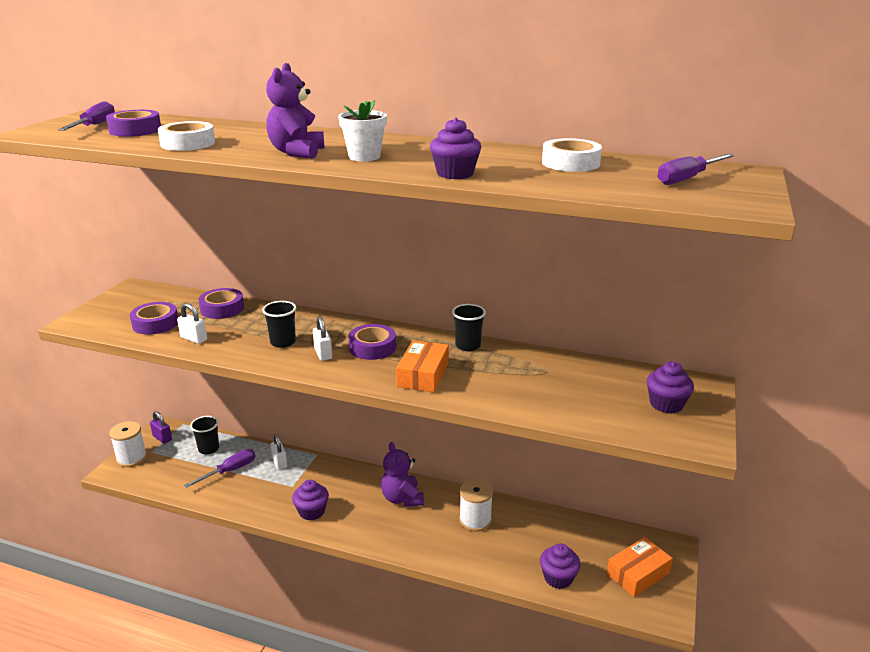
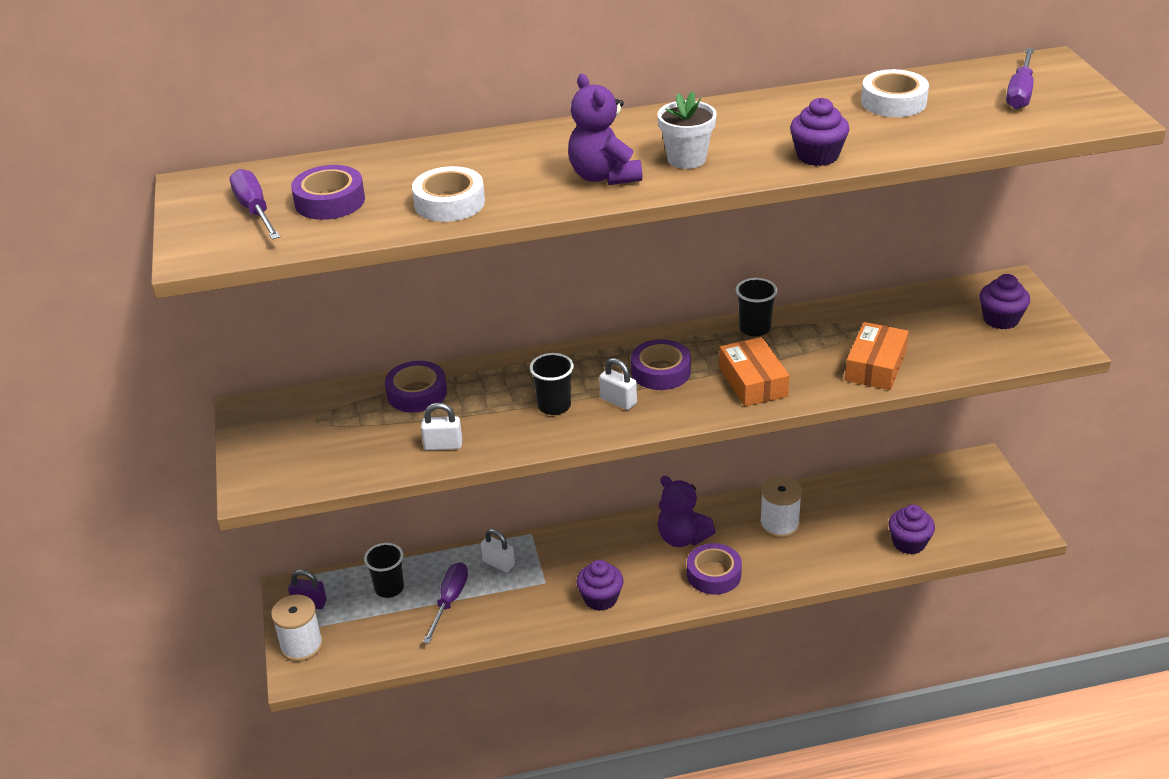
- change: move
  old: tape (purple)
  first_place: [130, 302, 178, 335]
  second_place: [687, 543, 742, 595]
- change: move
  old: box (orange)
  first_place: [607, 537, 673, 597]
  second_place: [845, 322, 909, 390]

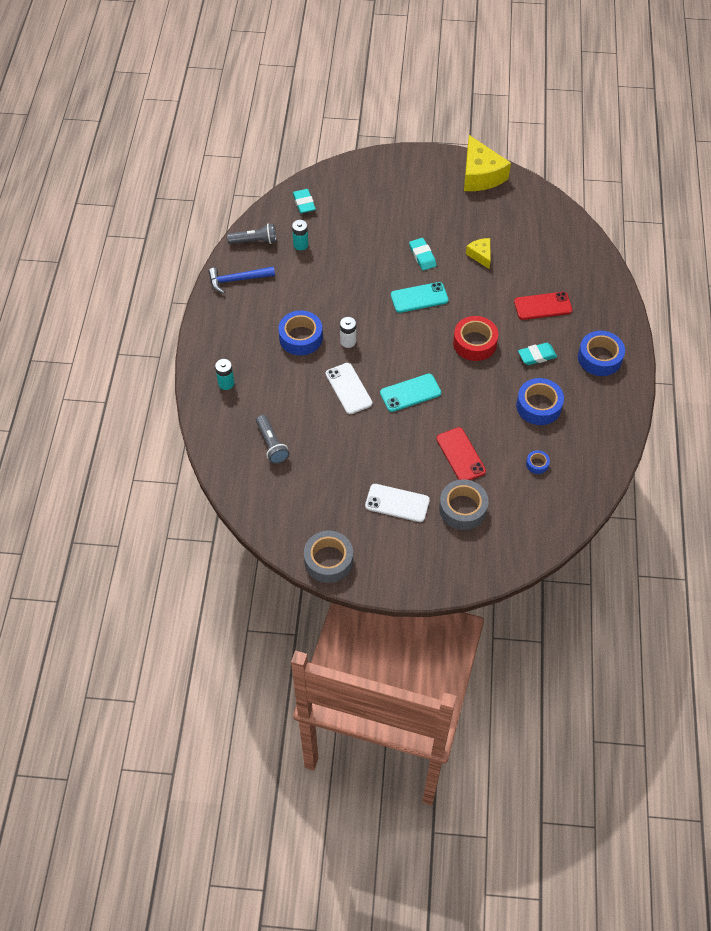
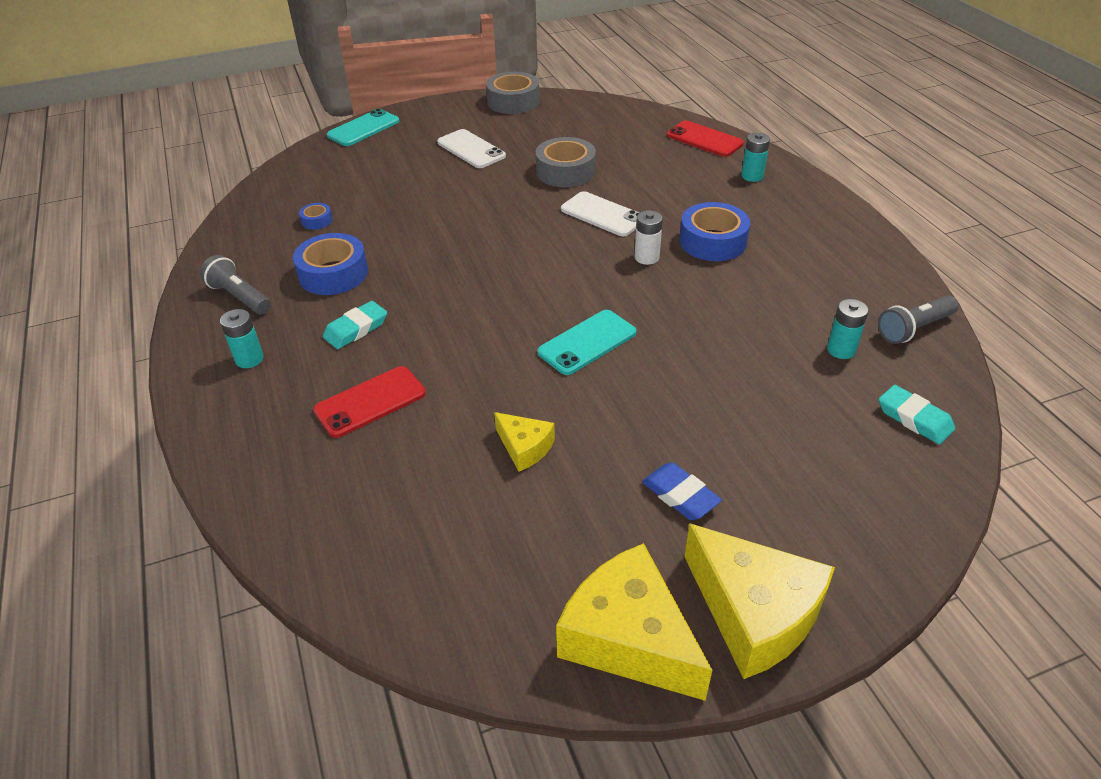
- change: delete
  old: hammer (blue)
  first_place: [208, 266, 275, 293]
- change: delete
  old: eraser (turquoise)
  first_place: [409, 238, 437, 271]
- change: delete
  old: tape (red)
  first_place: [453, 316, 498, 361]
- change: insert
  new: eraser (blue)
  second_place: [642, 462, 722, 520]
- change: insert
  new: cheese (yellow)
  second_place: [684, 523, 835, 679]
- change: move
  old: flashlight (grey)
  first_place: [256, 415, 289, 464]
  second_place: [200, 255, 271, 314]
- change: move
  old: phone (turquoise)
  first_place: [380, 374, 441, 412]
  second_place: [327, 109, 399, 146]
- change: move
  old: phone (red)
  first_place: [436, 427, 486, 480]
  second_place: [667, 120, 744, 157]
- change: move
  old: tape (grey)
  first_place: [439, 479, 488, 530]
  second_place: [536, 137, 596, 187]
- change: replace
  old: tape (blue)
  new: battery (turquoise)
  first_place: [578, 331, 625, 376]
  second_place: [220, 309, 264, 368]
- change: rotate
  old: phone (white)
  first_place: [365, 484, 430, 522]
  second_place: [437, 129, 506, 168]
  degrees: 60

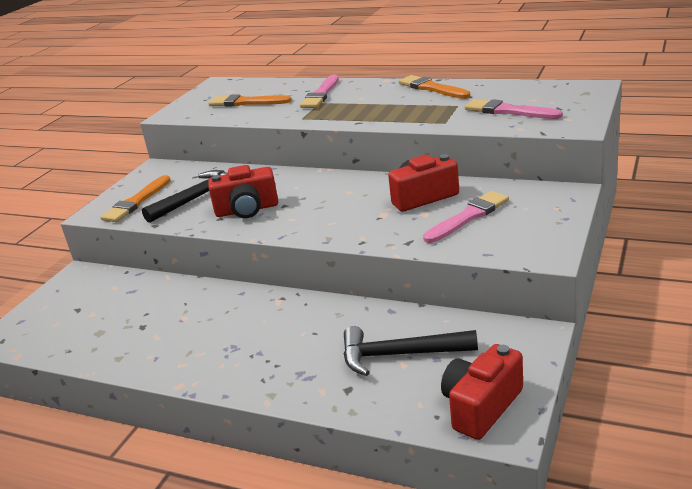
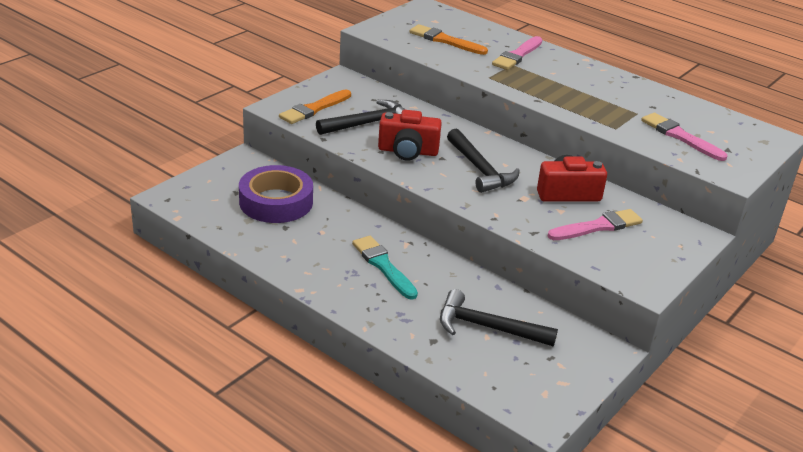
- change: delete
  old: brush (orange)
  first_place: [399, 75, 470, 99]
- change: delete
  old: camera (red)
  first_place: [441, 344, 523, 440]
- change: insert
  new: tape (purple)
  second_place: [239, 165, 313, 223]
- change: insert
  new: brush (turquoise)
  second_place: [352, 236, 418, 300]
- change: insert
  new: hammer (black)
  second_place: [447, 128, 520, 193]

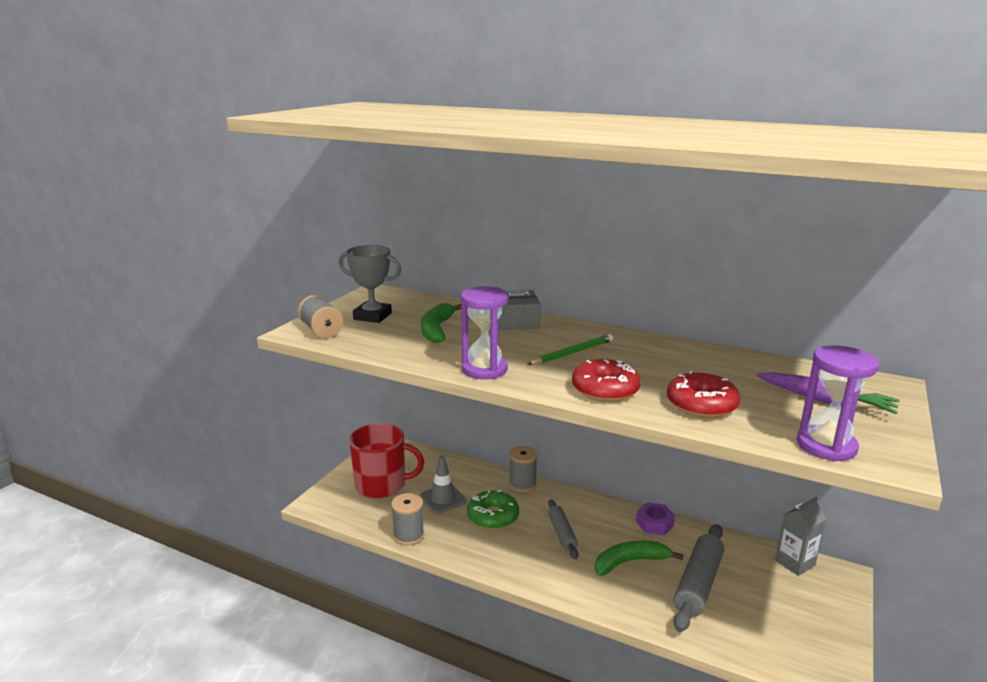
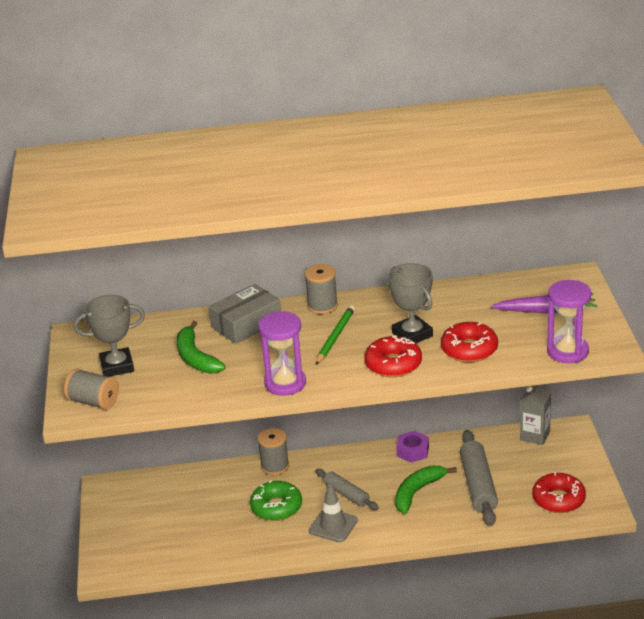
- change: delete
  old: mug (red)
  first_place: [349, 423, 424, 498]
- change: insert
  new: trophy (grey)
  second_place: [388, 263, 433, 343]
- change: insert
  new: donut (red)
  second_place: [532, 472, 586, 513]
- change: move
  old: spool (grey)
  first_place: [391, 493, 424, 546]
  second_place: [305, 264, 338, 314]
- change: move
  old: traffic cone (grey)
  first_place: [420, 456, 467, 514]
  second_place: [309, 484, 358, 542]

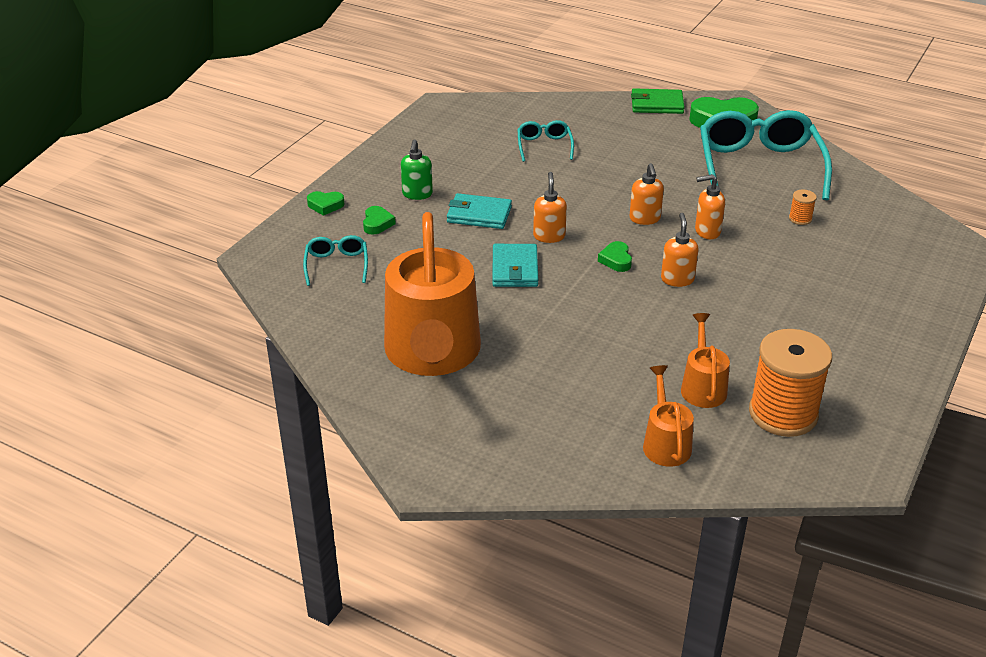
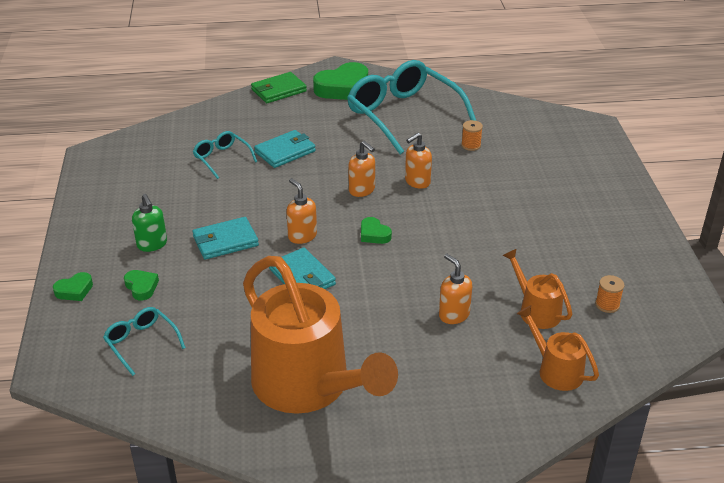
- change: insert
  new: wallet (turquoise)
  second_place: [254, 130, 316, 168]
- change: move
  old: soap dispenser (orange)
  first_place: [661, 213, 698, 287]
  second_place: [439, 254, 472, 324]
- change: resize
  old: spool (orange)
  first_place: [749, 329, 832, 437]
  second_place: [595, 275, 625, 313]
  factor: 0.41

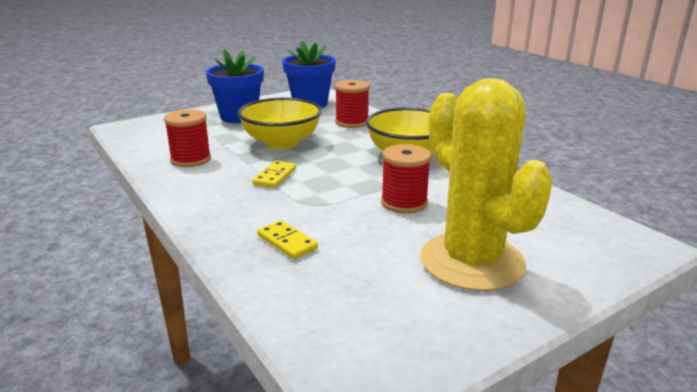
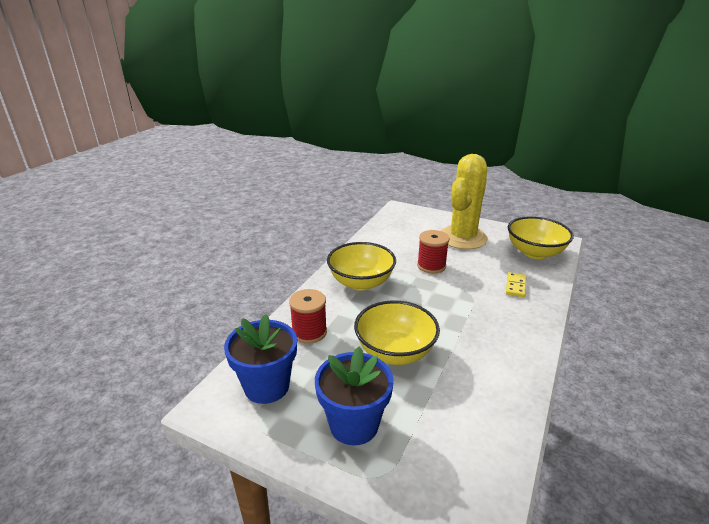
- change: delete
  old: spool (red)
  first_place: [164, 109, 211, 167]
- change: delete
  old: domino (yellow)
  first_place: [252, 161, 296, 188]
- change: insert
  new: bowl (yellow)
  second_place: [508, 216, 574, 259]

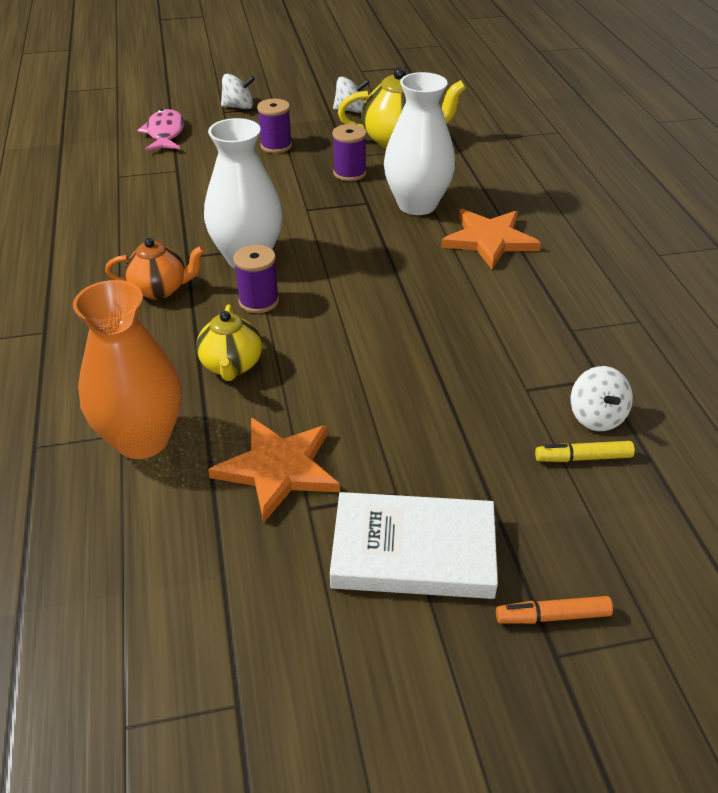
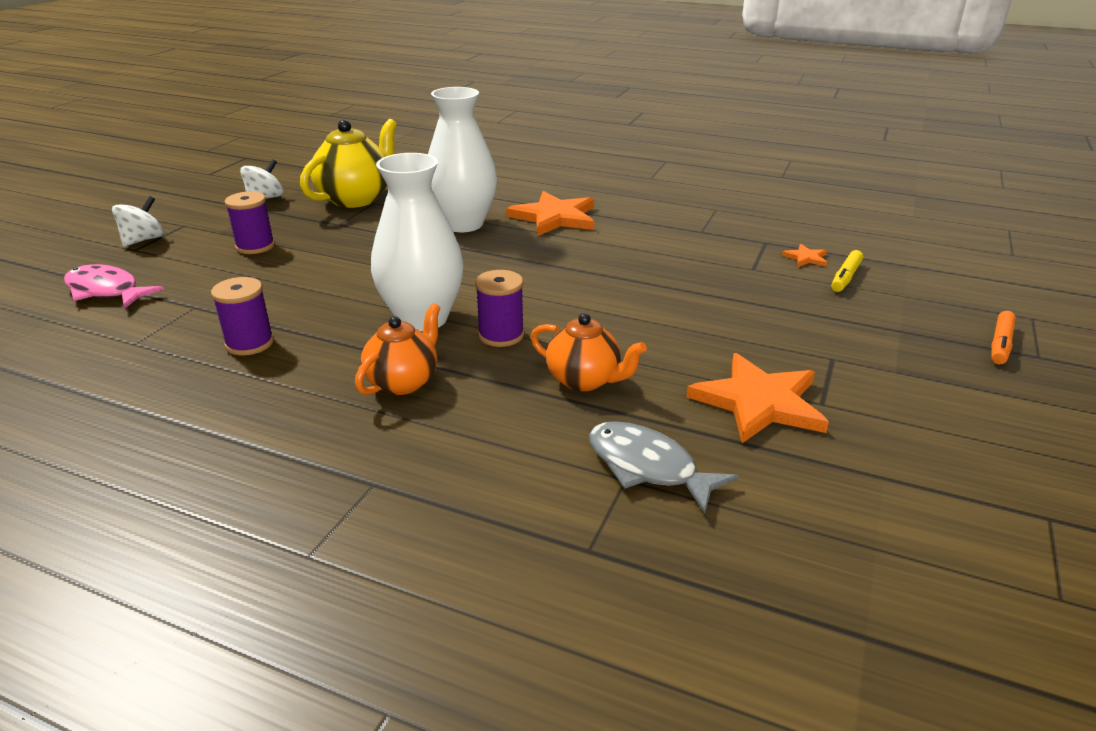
- change: delete
  old: book (white)
  first_place: [330, 492, 498, 599]
- change: move
  old: spool (purple)
  first_place: [332, 124, 367, 181]
  second_place: [211, 277, 274, 356]
- change: replace
  old: vase (orange)
  new: fish (grey)
  first_place: [73, 280, 182, 459]
  second_place: [589, 421, 739, 514]
- change: replace
  old: spinning top (white)
  new: star (orange)
  first_place: [571, 366, 633, 431]
  second_place: [782, 244, 827, 267]
- change: recolor
  old: teapot (yellow)
  new: teapot (orange)
  first_place: [196, 304, 262, 381]
  second_place: [530, 313, 647, 391]

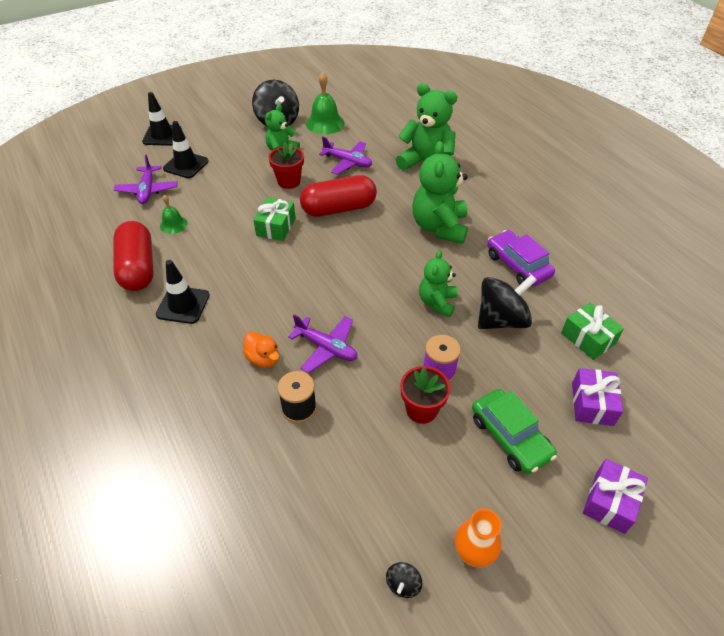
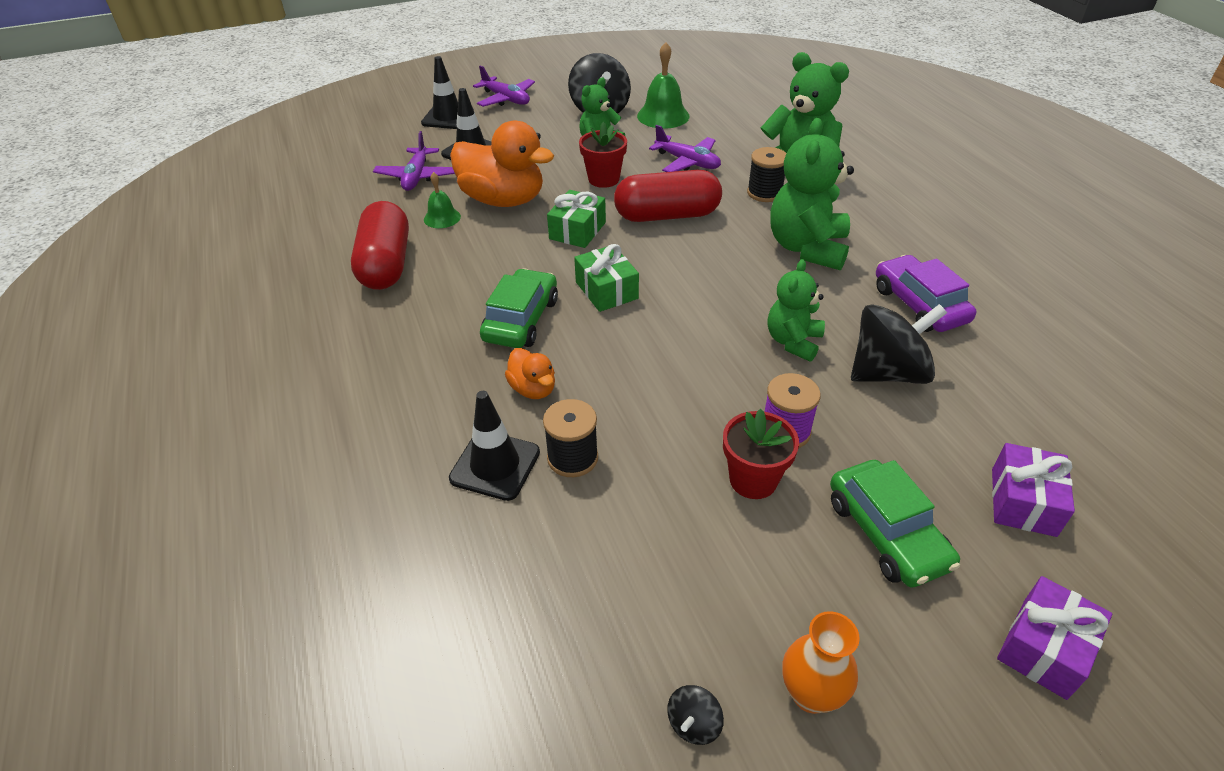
- change: insert
  new: duck (orange)
  second_place: [450, 121, 554, 207]
- change: insert
  new: car (green)
  second_place: [480, 268, 558, 348]
- change: insert
  new: spool (black)
  second_place: [747, 147, 786, 202]
- change: move
  old: traffic cone (black)
  first_place: [156, 260, 210, 324]
  second_place: [449, 391, 540, 501]
- change: move
  old: plane (purple)
  first_place: [288, 314, 357, 373]
  second_place: [473, 65, 535, 107]
- change: move
  old: gift (green)
  first_place: [561, 303, 624, 360]
  second_place: [574, 244, 639, 312]

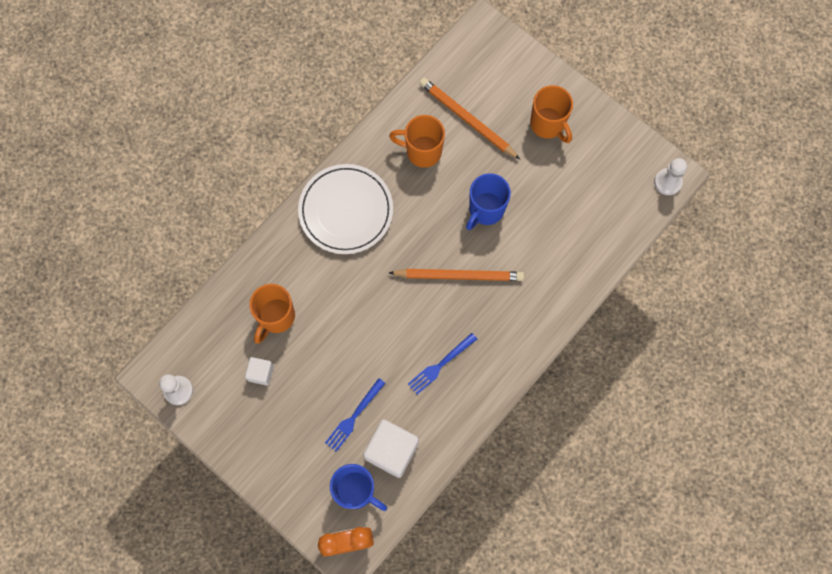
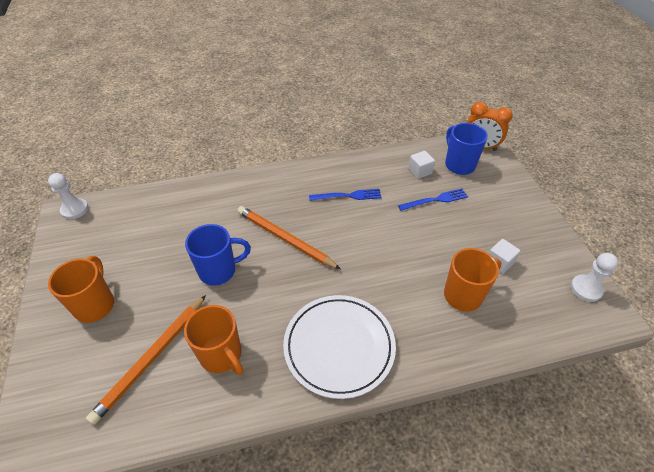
- change: rotate
  old: pencil (orange)
  first_place: [419, 78, 520, 159]
  second_place: [86, 295, 206, 425]
  degrees: 45
- change: resize
  old: cube (white)
  first_place: [363, 419, 419, 478]
  second_place: [408, 151, 435, 179]
  factor: 0.54

